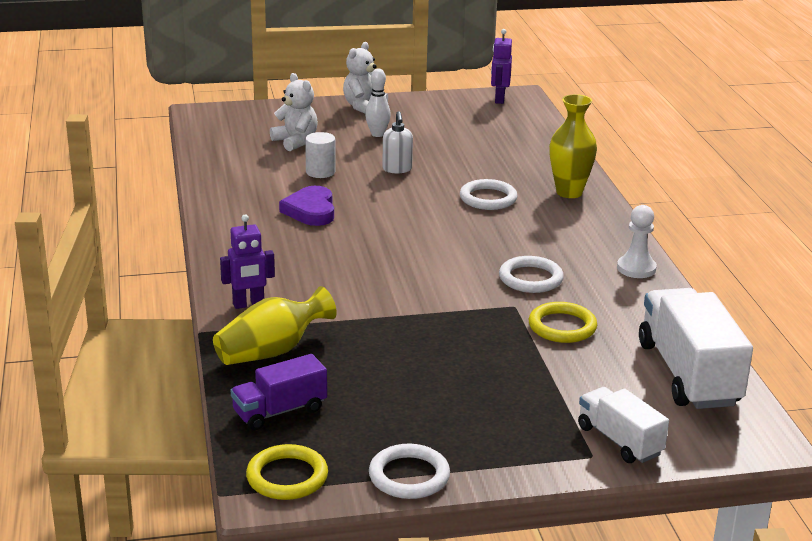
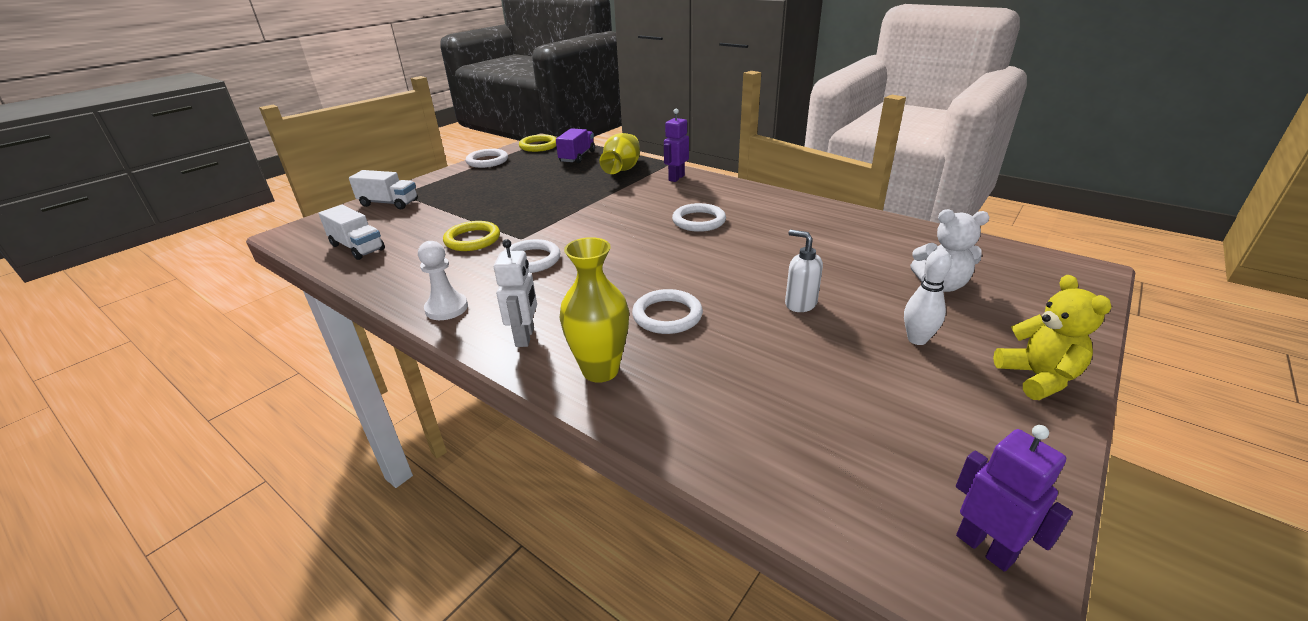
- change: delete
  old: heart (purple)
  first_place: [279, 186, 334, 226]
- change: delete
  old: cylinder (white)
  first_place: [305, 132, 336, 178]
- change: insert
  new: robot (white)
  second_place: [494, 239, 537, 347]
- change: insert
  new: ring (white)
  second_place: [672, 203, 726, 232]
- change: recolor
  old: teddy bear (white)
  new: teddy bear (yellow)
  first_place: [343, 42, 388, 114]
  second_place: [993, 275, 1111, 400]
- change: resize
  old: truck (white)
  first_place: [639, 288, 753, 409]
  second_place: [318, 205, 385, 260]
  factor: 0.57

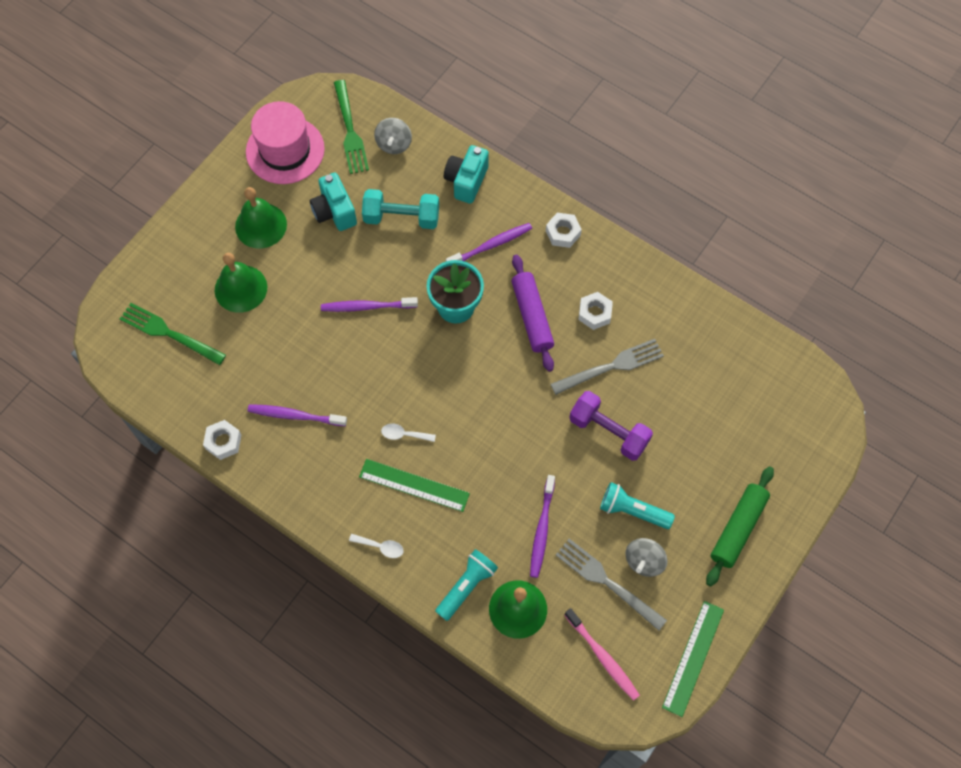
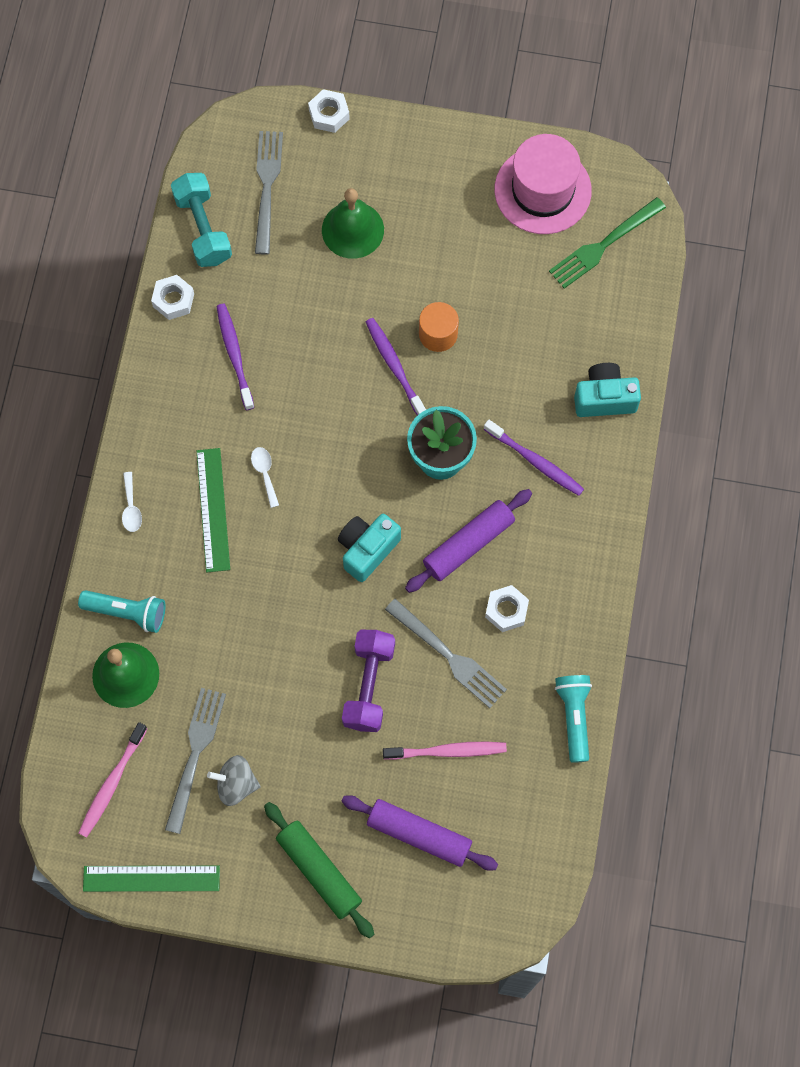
- change: delete
  old: bell (green)
  first_place: [235, 187, 287, 249]
- change: delete
  old: spinning top (grey)
  first_place: [374, 118, 412, 154]
- change: delete
  old: toothbrush (purple)
  first_place: [530, 475, 555, 578]
- change: insert
  new: rolling pin (purple)
  second_place: [341, 795, 498, 871]
- change: insert
  new: toothbrush (pink)
  second_place: [383, 742, 507, 760]
- change: insert
  new: cylinder (orange)
  second_place: [419, 302, 459, 352]
- change: move
  old: camera (turquoise)
  first_place: [310, 173, 357, 231]
  second_place: [338, 514, 401, 582]
- change: move
  old: dumbbell (turquoise)
  first_place: [362, 189, 439, 229]
  second_place: [171, 173, 232, 267]
- change: move
  old: nut (white)
  first_place: [546, 213, 582, 248]
  second_place: [308, 89, 350, 133]
- change: move
  old: flashlight (turquoise)
  first_place: [600, 482, 675, 529]
  second_place: [555, 675, 592, 763]
- change: recolor
  old: fork (green)
  new: fork (grey)
  first_place: [120, 303, 226, 365]
  second_place: [255, 131, 283, 255]
- change: rotate
  old: rolling pin (green)
  first_place: [706, 467, 774, 586]
  second_place: [264, 802, 374, 939]
  degrees: 45

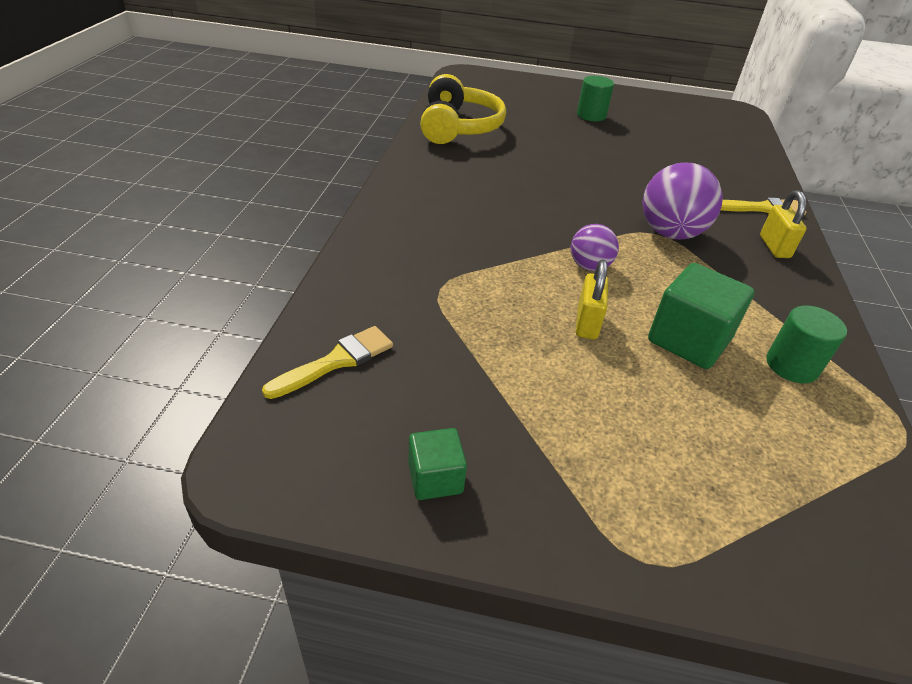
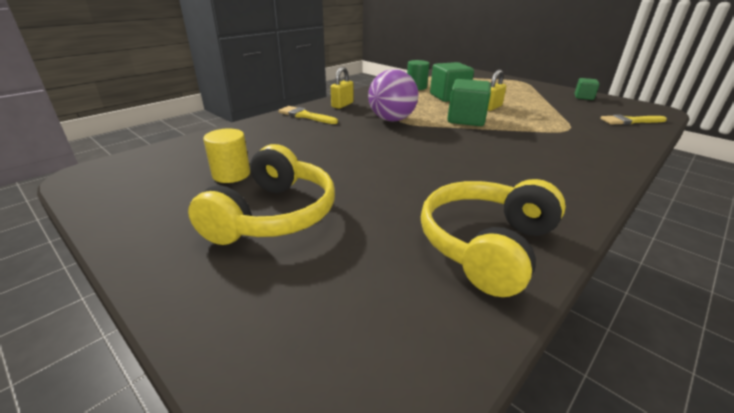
- change: insert
  new: cylinder (yellow)
  second_place: [203, 128, 250, 183]
- change: replace
  old: ball (purple)
  new: cube (green)
  first_place: [571, 224, 619, 271]
  second_place: [447, 79, 491, 126]
- change: replace
  old: cylinder (green)
  new: headphones (yellow)
  first_place: [577, 76, 614, 121]
  second_place: [188, 144, 335, 245]

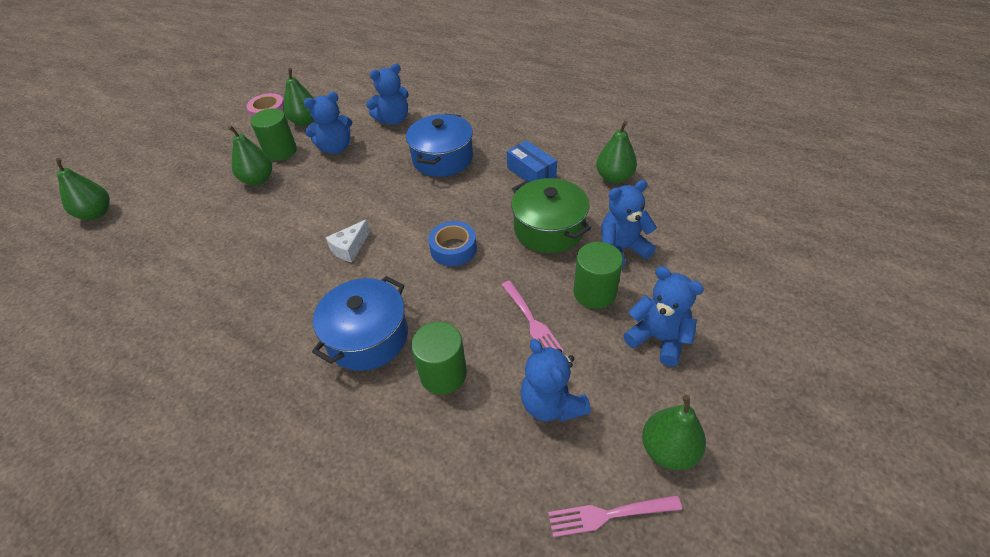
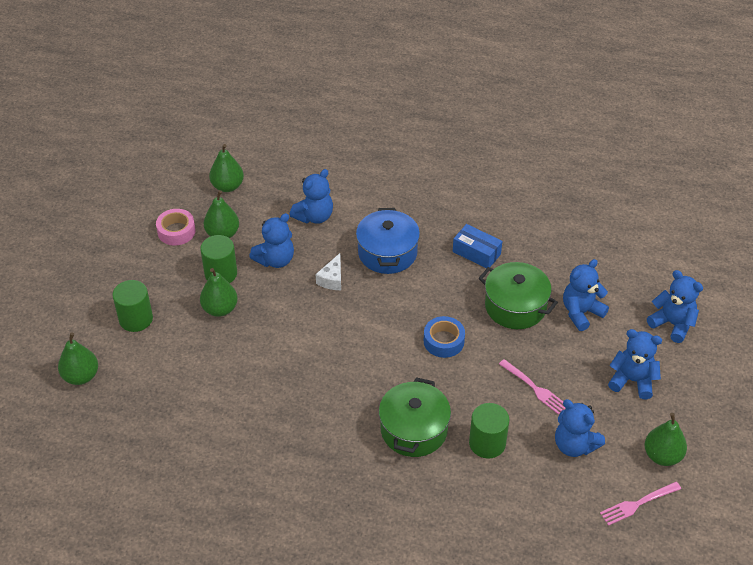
- change: insert
  new: teddy bear (blue)
  second_place: [647, 270, 703, 343]
- change: move
  old: cheese (white)
  first_place: [326, 220, 370, 262]
  second_place: [316, 253, 341, 290]
- change: move
  old: cylinder (green)
  first_place: [573, 242, 623, 309]
  second_place: [112, 280, 153, 332]
- change: move
  old: pear (green)
  first_place: [596, 121, 637, 184]
  second_place: [209, 144, 244, 192]
- change: recolor
  old: pot (blue)
  new: pot (green)
  first_place: [312, 276, 408, 371]
  second_place: [379, 377, 451, 457]

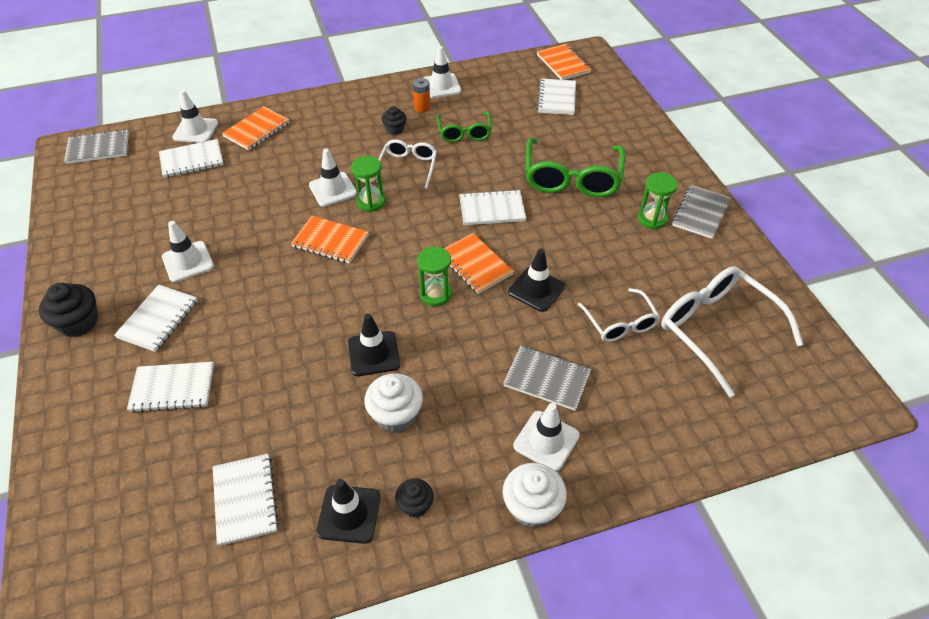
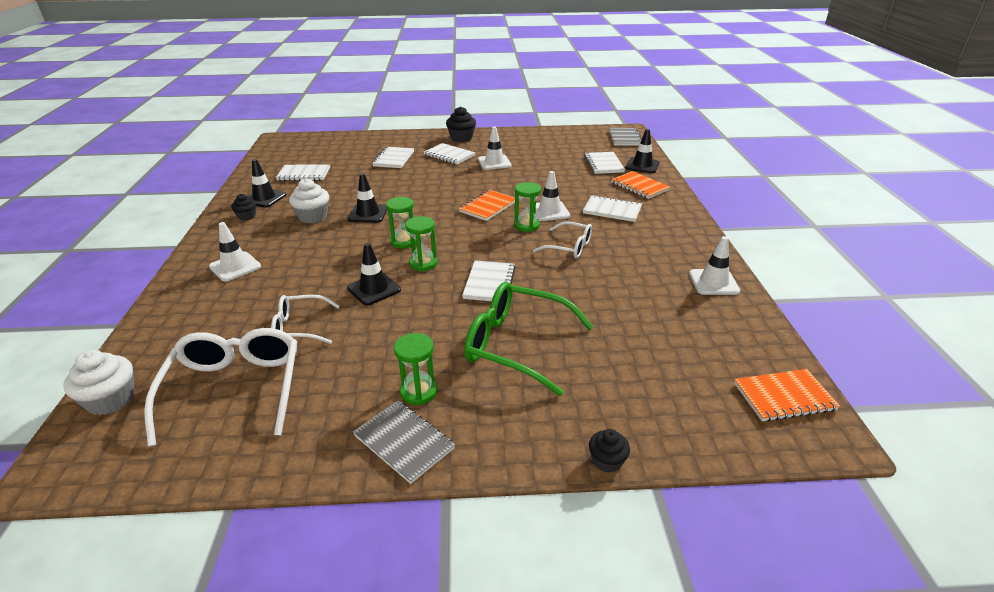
- change: delete
  old: battery (orange)
  first_place: [413, 78, 430, 113]
- change: delete
  old: glasses (green)
  first_place: [437, 112, 492, 142]
- change: delete
  old: notebook (grey)
  first_place: [503, 346, 591, 411]
- change: move
  old: cupcake (black)
  first_place: [382, 106, 407, 135]
  second_place: [589, 429, 630, 473]
- change: move
  old: cupcake (white)
  first_place: [503, 463, 567, 528]
  second_place: [64, 350, 134, 415]
- change: move
  old: notebook (white)
  first_place: [537, 78, 576, 115]
  second_place: [583, 195, 642, 222]
- change: replace
  old: notebook (orange)
  new: hourglass (green)
  first_place: [444, 233, 514, 294]
  second_place: [405, 216, 438, 271]
- change: recolor
  old: traffic cone (white)
  new: traffic cone (black)
  first_place: [173, 90, 218, 143]
  second_place: [625, 129, 659, 173]
- change: rotate
  old: glasses (white)
  first_place: [661, 266, 804, 397]
  second_place: [144, 328, 297, 447]
  degrees: -75

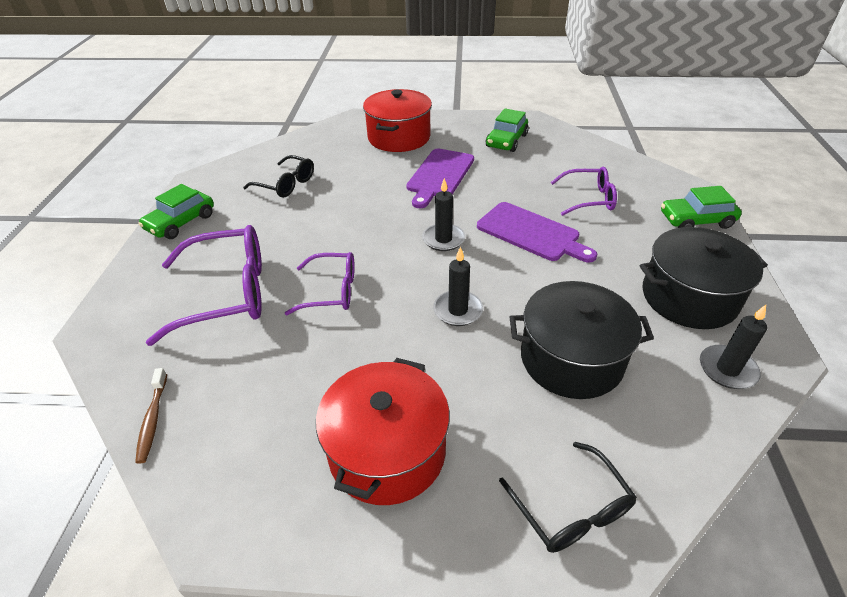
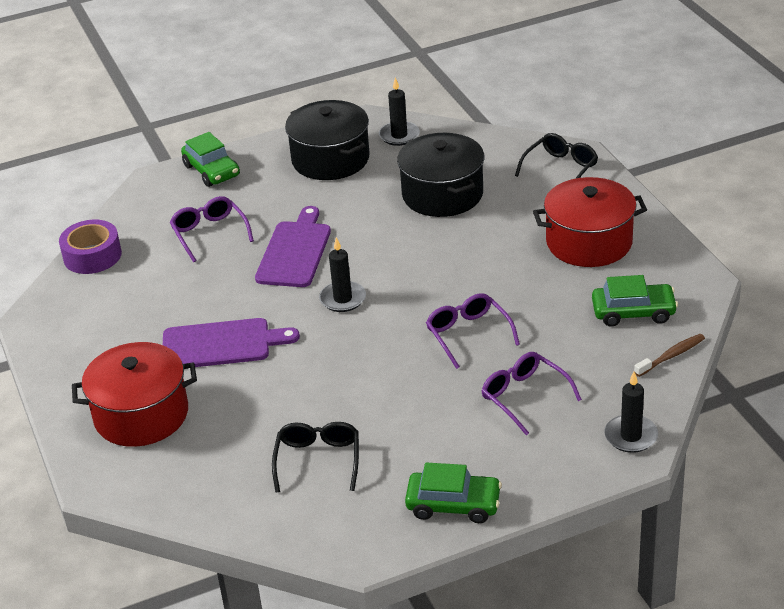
- change: insert
  new: tape (purple)
  second_place: [59, 220, 122, 274]
- change: move
  old: candle (black)
  first_place: [433, 247, 483, 326]
  second_place: [604, 372, 658, 453]
- change: move
  old: car (green)
  first_place: [486, 108, 529, 152]
  second_place: [592, 275, 678, 327]
- change: resize
  old: glasses (purple)
  first_place: [146, 225, 262, 346]
  second_place: [482, 352, 582, 435]
  factor: 0.6

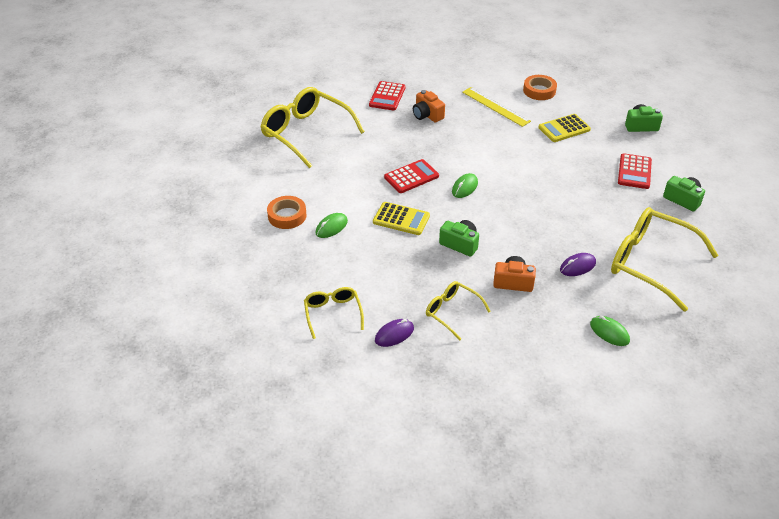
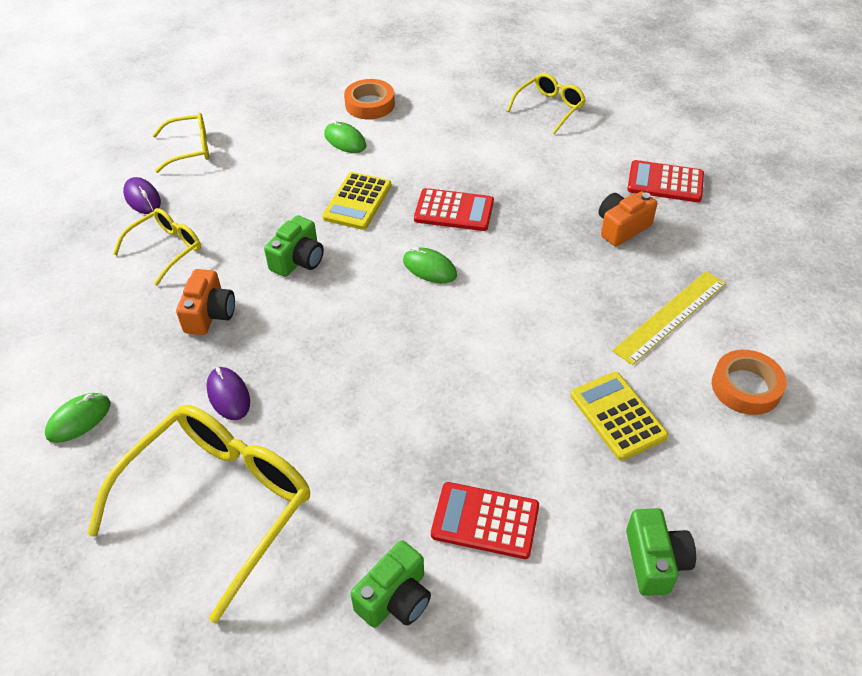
- change: rotate
  old: calculator (red)
  first_place: [384, 159, 439, 193]
  second_place: [414, 188, 494, 231]
  degrees: -45
- change: resize
  old: glasses (yellow)
  first_place: [260, 87, 365, 168]
  second_place: [507, 73, 586, 134]
  factor: 0.52

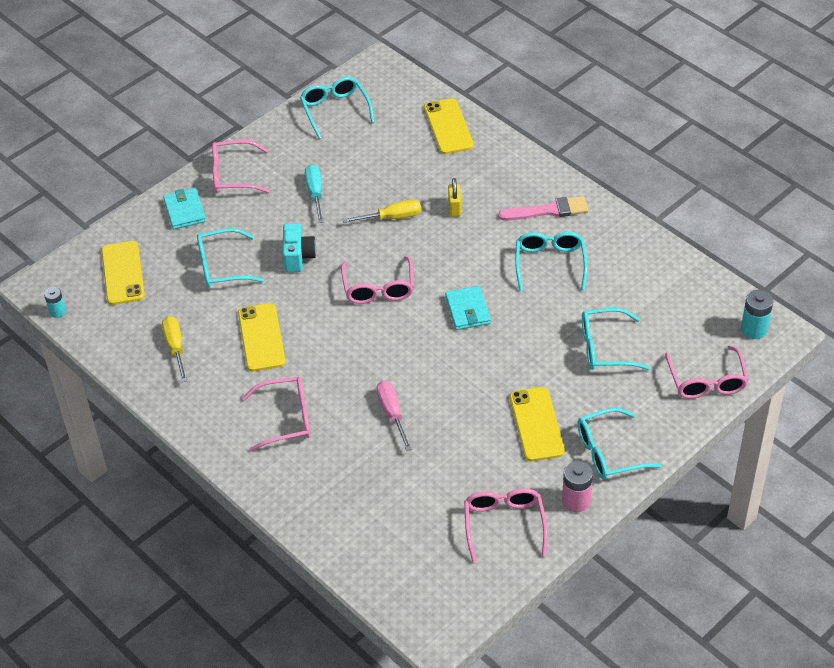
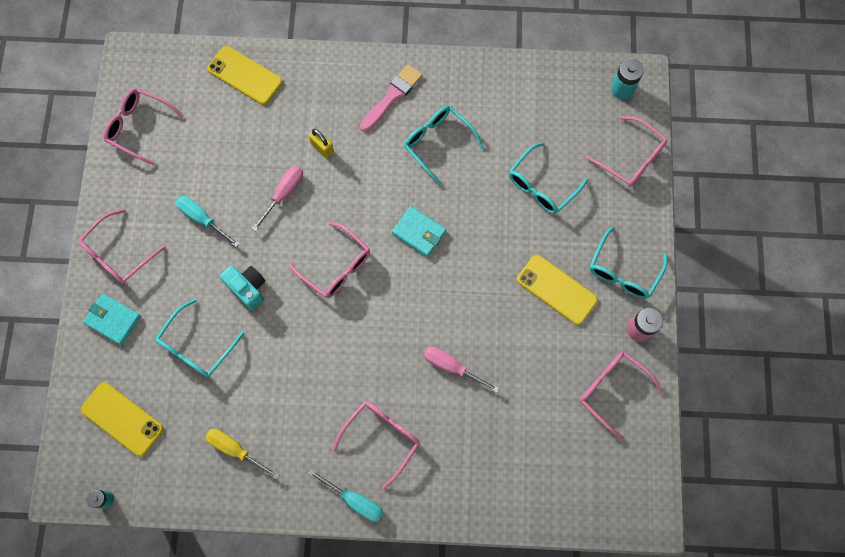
- change: delete
  old: phone (yellow)
  first_place: [238, 303, 286, 371]
- change: insert
  new: screwdriver (turquoise)
  second_place: [308, 469, 383, 522]
- change: recolor
  old: glasses (turquoise)
  new: glasses (pink)
  first_place: [300, 77, 375, 139]
  second_place: [104, 88, 184, 165]
- change: recolor
  old: screwdriver (yellow)
  new: screwdriver (pink)
  first_place: [342, 199, 421, 223]
  second_place: [252, 166, 303, 231]

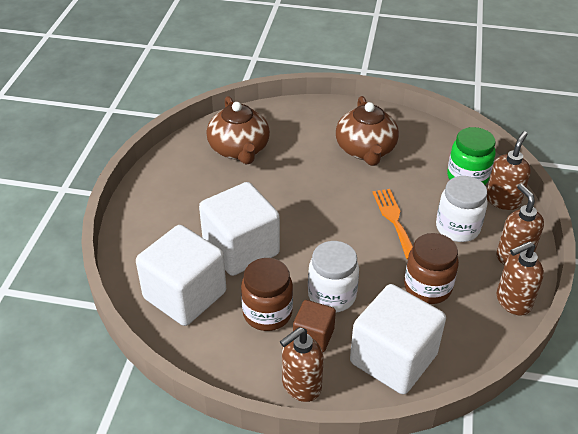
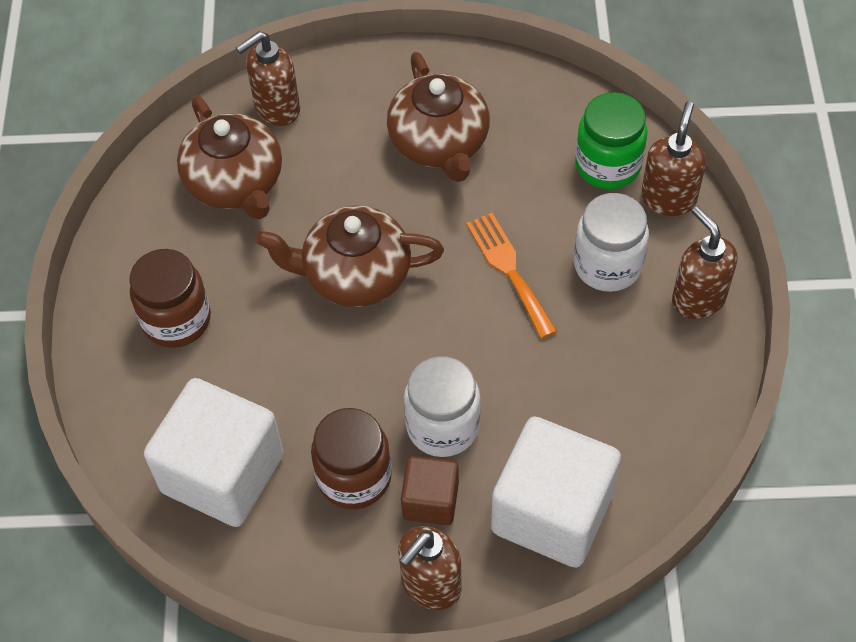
- change: delete
  old: cube (white)
  first_place: [199, 182, 280, 276]
- change: insert
  new: teapot (brown)
  second_place: [256, 206, 444, 307]
- change: move
  old: jar (brown)
  first_place: [404, 233, 459, 304]
  second_place: [129, 249, 211, 348]
- change: move
  old: soap dispenser (brown)
  first_place: [497, 241, 544, 315]
  second_place: [236, 31, 300, 126]

